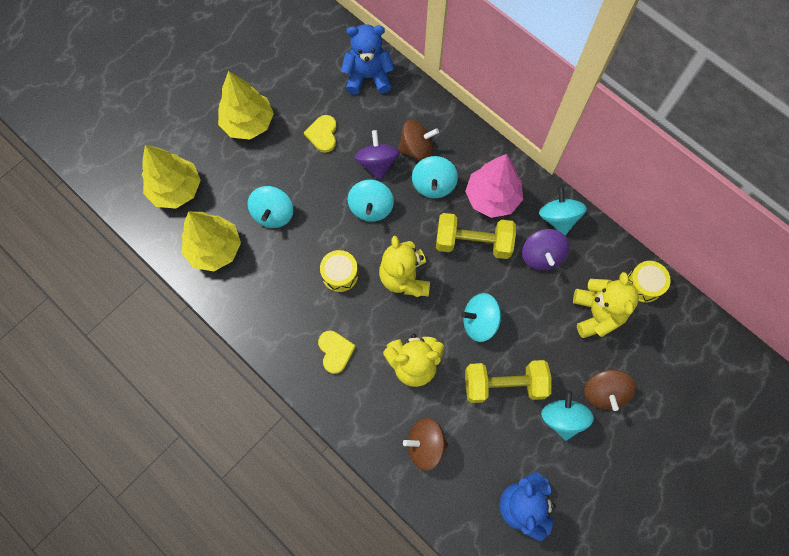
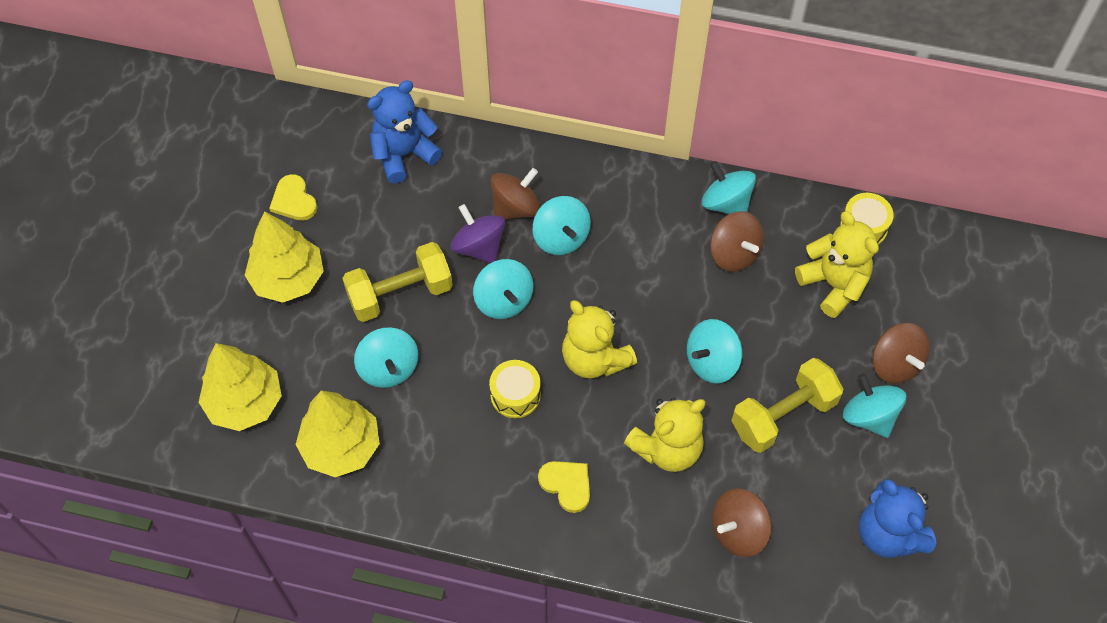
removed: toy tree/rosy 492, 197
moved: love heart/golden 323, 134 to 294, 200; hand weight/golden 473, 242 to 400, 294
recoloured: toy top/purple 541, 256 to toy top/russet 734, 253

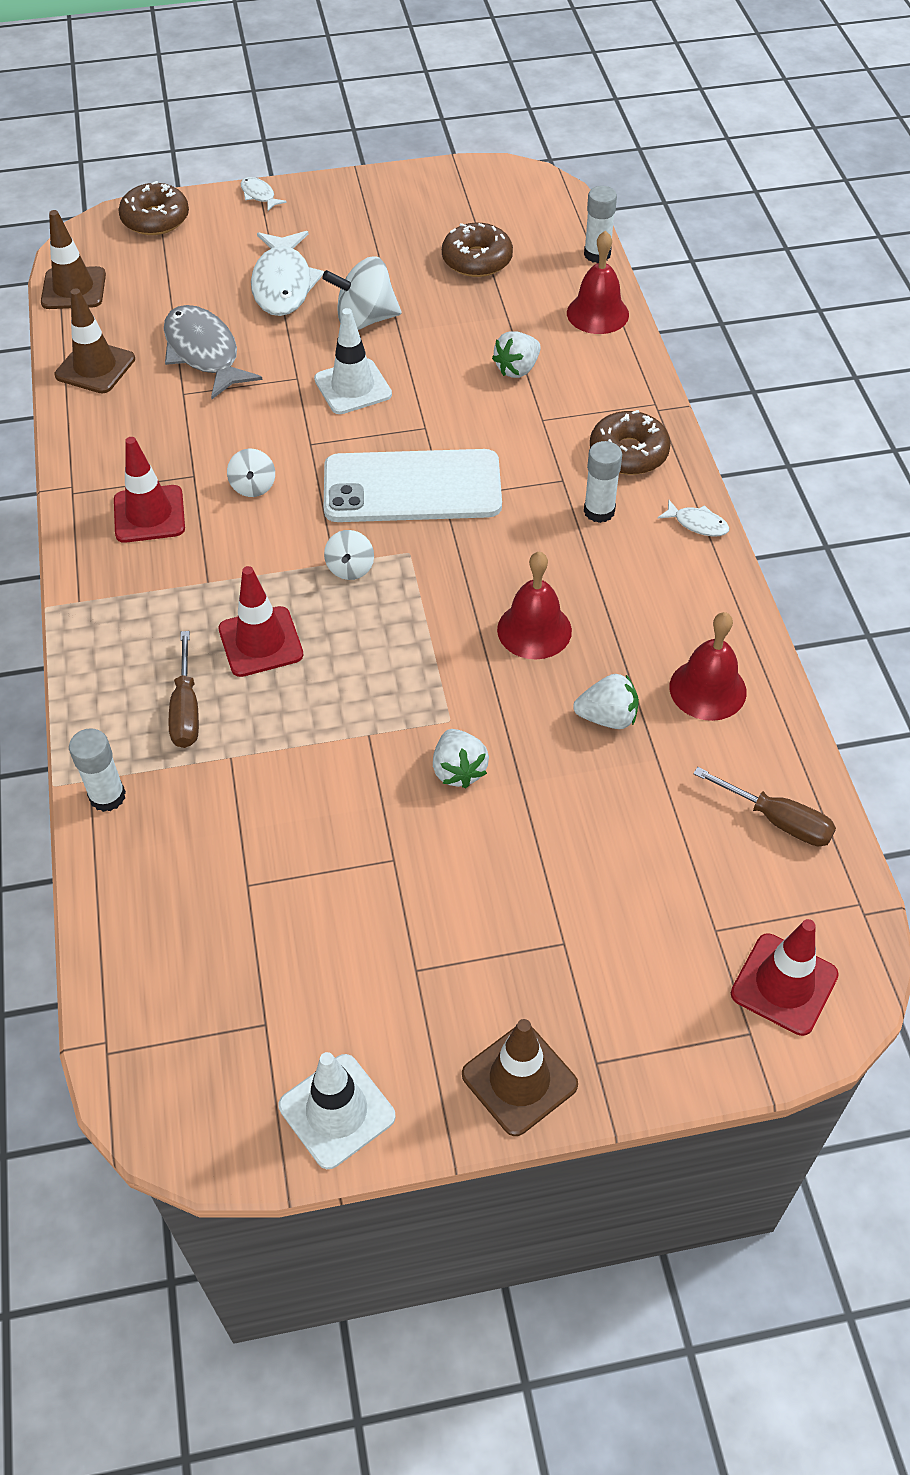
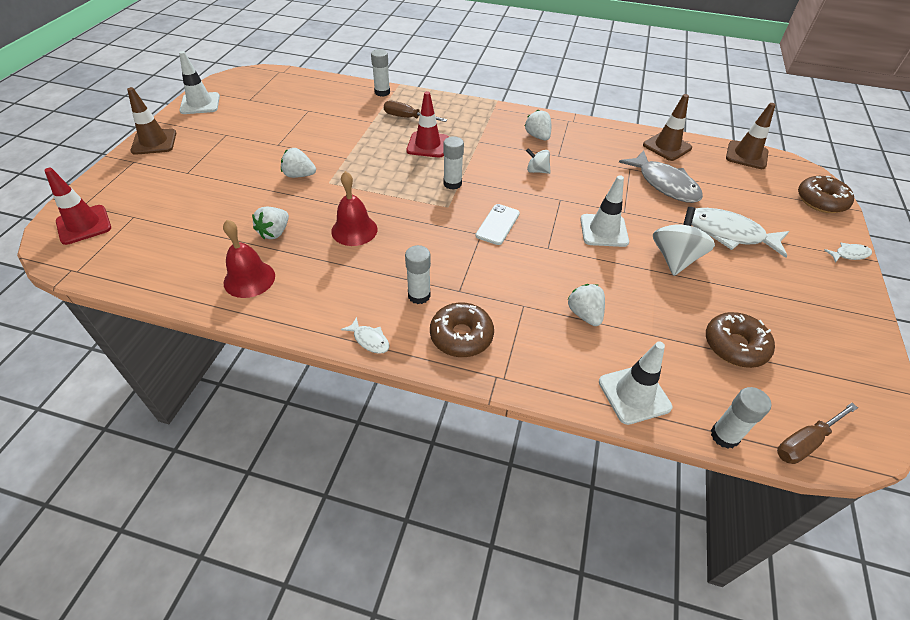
moved: screwdriver/russet 778, 821 to 804, 442
replaced: bell/crimson 597, 313 to traffic cone/snow-white 634, 394; traffic cone/crimson 149, 514 to strawberry/snow-white 537, 136; toy top/snow-white 350, 568 to stick of glue/snow-white 452, 183
turned: fish figure/gray 204, 353 = 665, 184 60 degrees clockwise; fish figure/snow-white 697, 524 = 369, 340 105 degrees counterclockwise
resized: phone/snow-white 412, 487 = 497, 224 x0.49

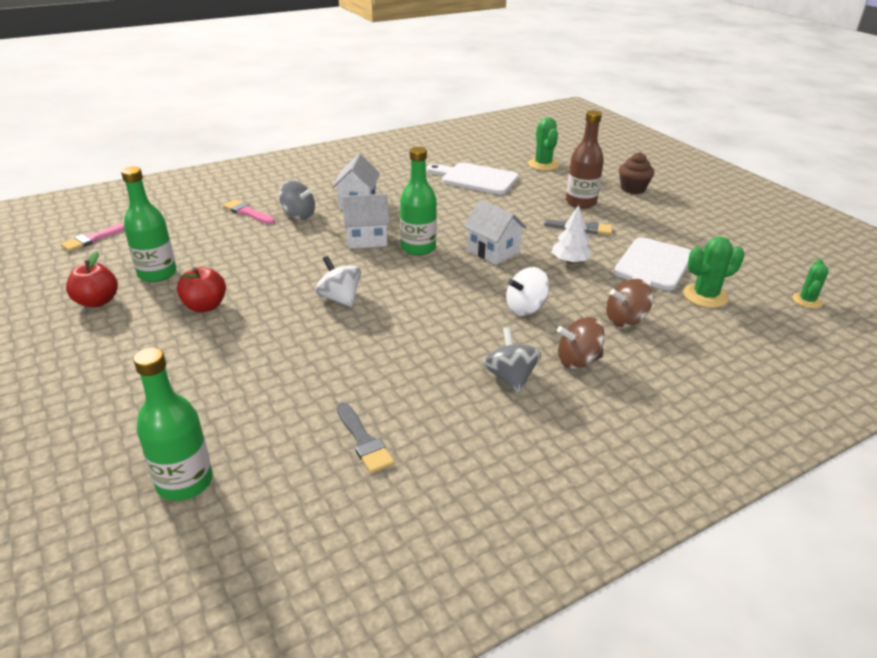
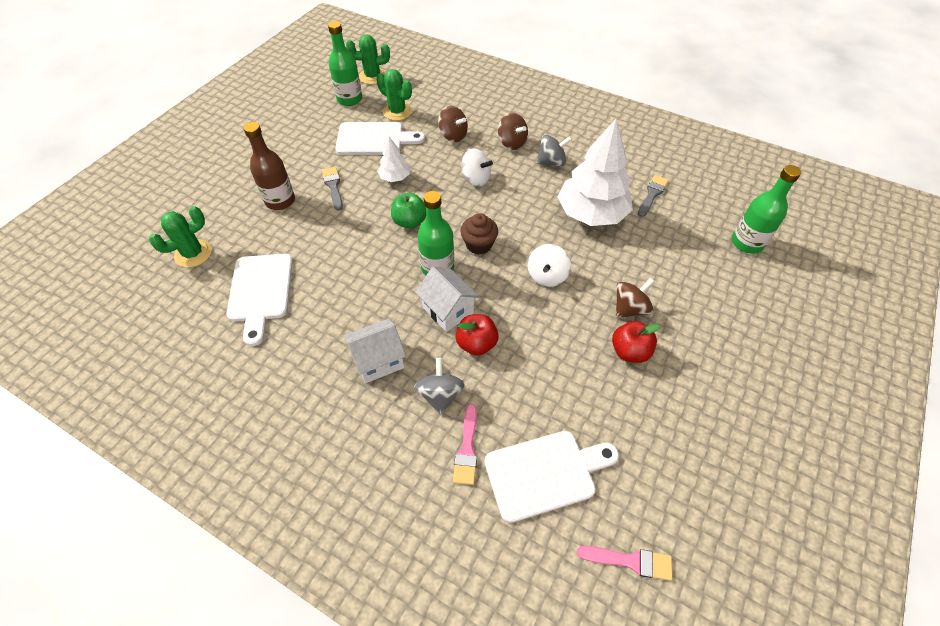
added: toy tree/snow-white 591, 213; toy top/russet 630, 308; chopping board/snow-white 545, 473
moved: muffin/russet 633, 189 to 479, 244; flask/green 157, 273 to 349, 99; toy apple/crimson 97, 302 to 476, 344
replaced: cottage/snow-white 493, 251 to toy apple/green 410, 222
turned: toy top/gray 510, 378 = 551, 162 150 degrees counterclockwise
resized: prickly plant/green 807, 301 = 372, 76 x1.56

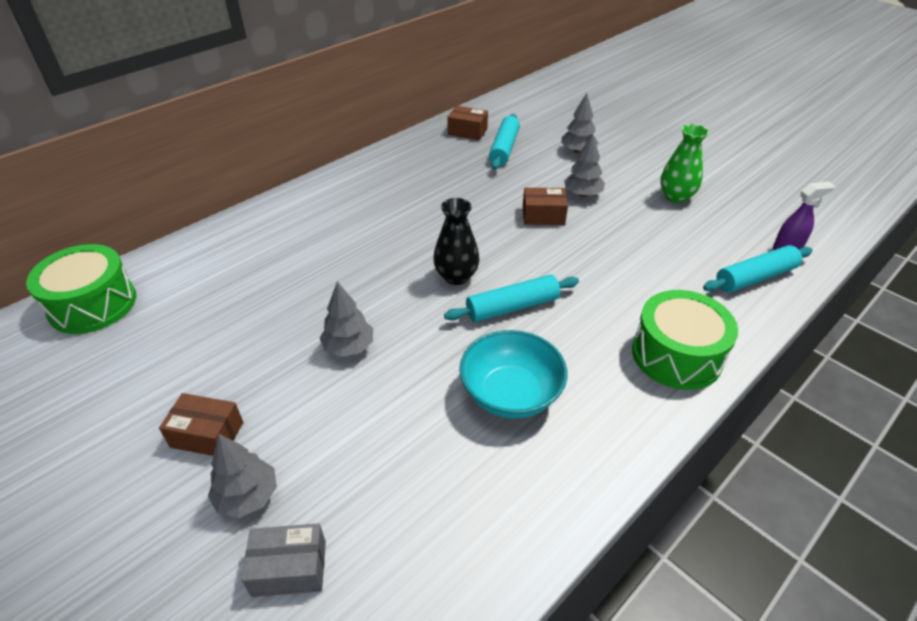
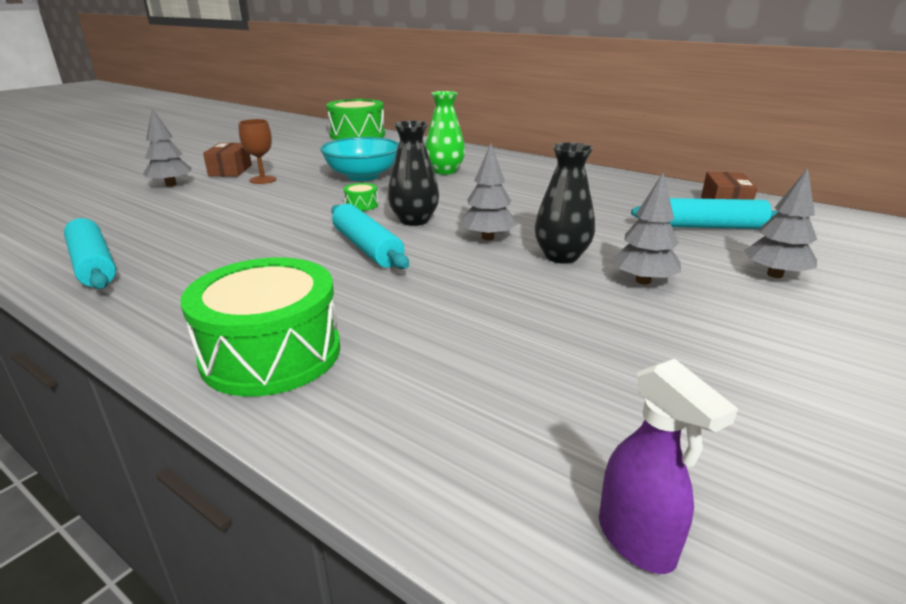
removed: package/gray 289, 568
added: goblet/russet 263, 180; drum/green 361, 205
moved: tall vase/green 676, 196 to 445, 171; dough roller/turquoise 755, 277 to 93, 265; toy tree/gray 349, 347 to 487, 237; serving bowl/turquoise 510, 394 to 363, 176
replaced: package/russet 543, 216 to tall vase/jet-black 561, 256

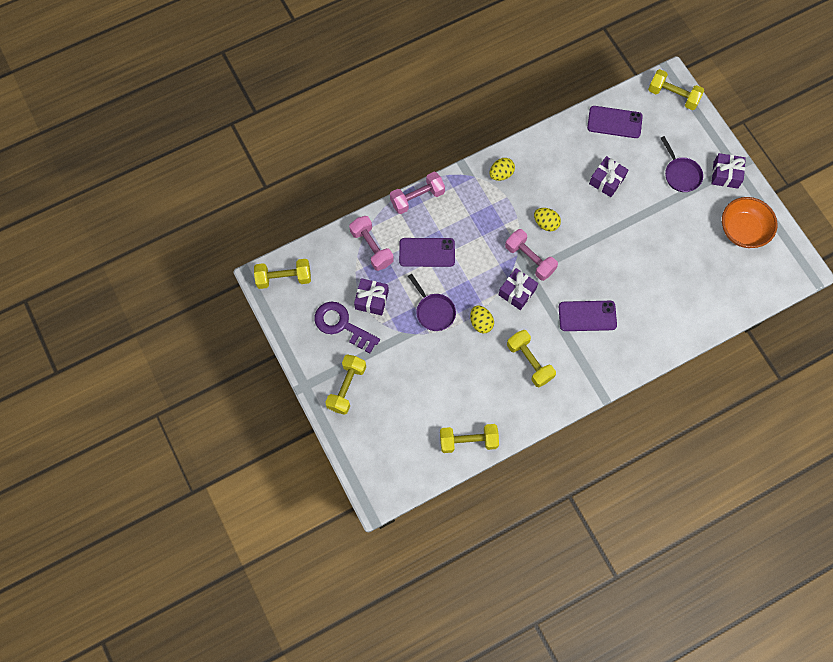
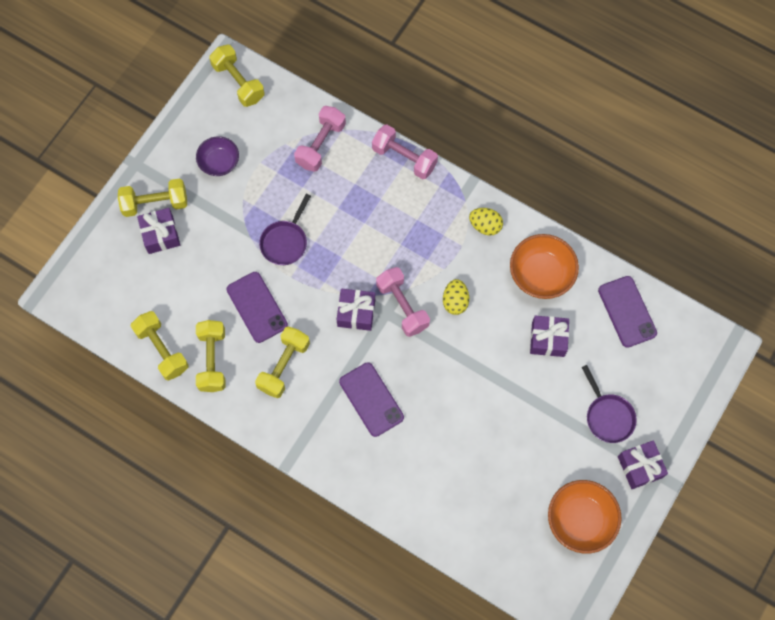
removed: egg/golden 481, 323
added: serving bowl/bright orange 541, 274
moved: hand weight/golden 673, 96 to 212, 360; phone/purple 427, 252 to 257, 307; wrapped gift/purple 371, 300 to 160, 235
replaced: key/purple 342, 325 to serving bowl/purple 219, 162
turned: pan/purple 681, 174 = 608, 416 60 degrees counterclockwise; hand weight/rosy 529, 259 = 402, 306 45 degrees counterclockwise

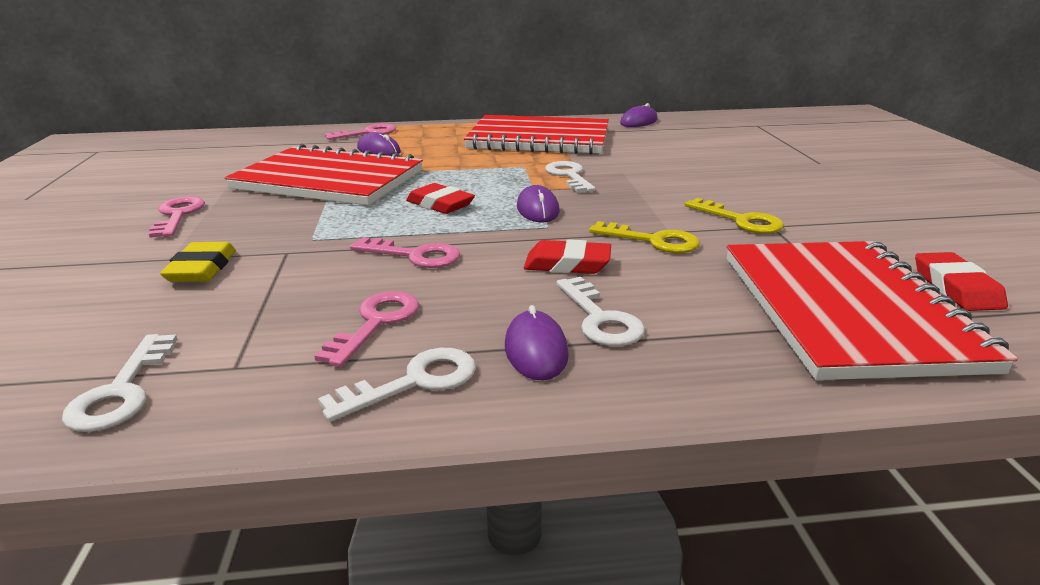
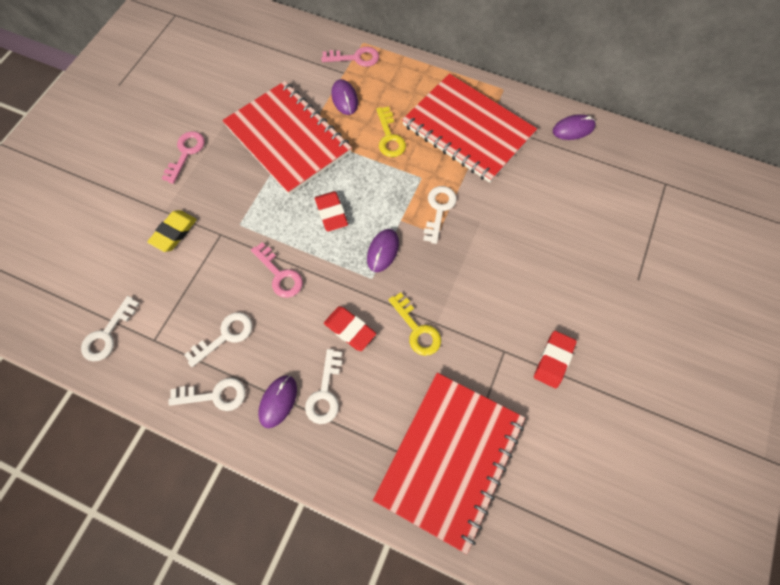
moved: key/golden 741, 220 to 389, 137; pencil eraser/crimson 956, 288 to 553, 360
recoloured: key/rosy 376, 323 to key/snow-white 225, 336

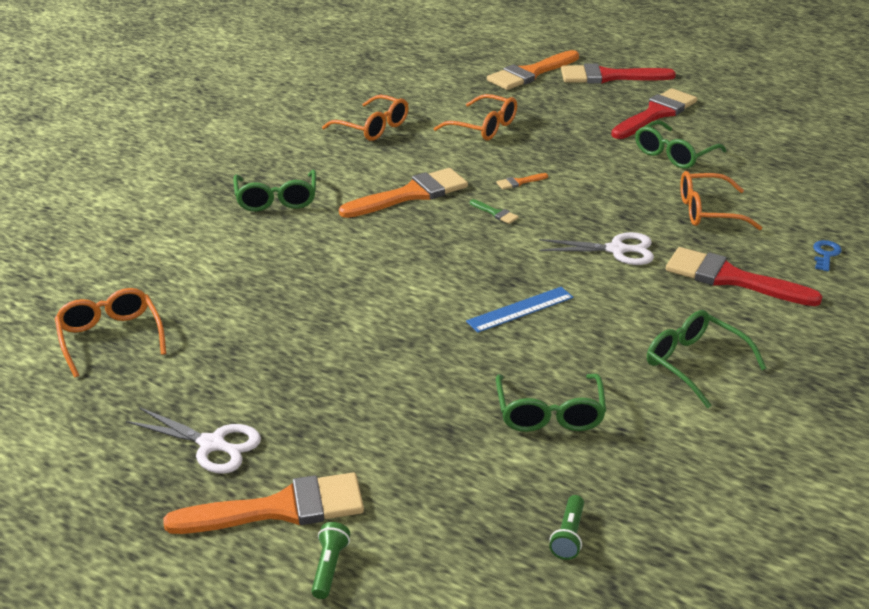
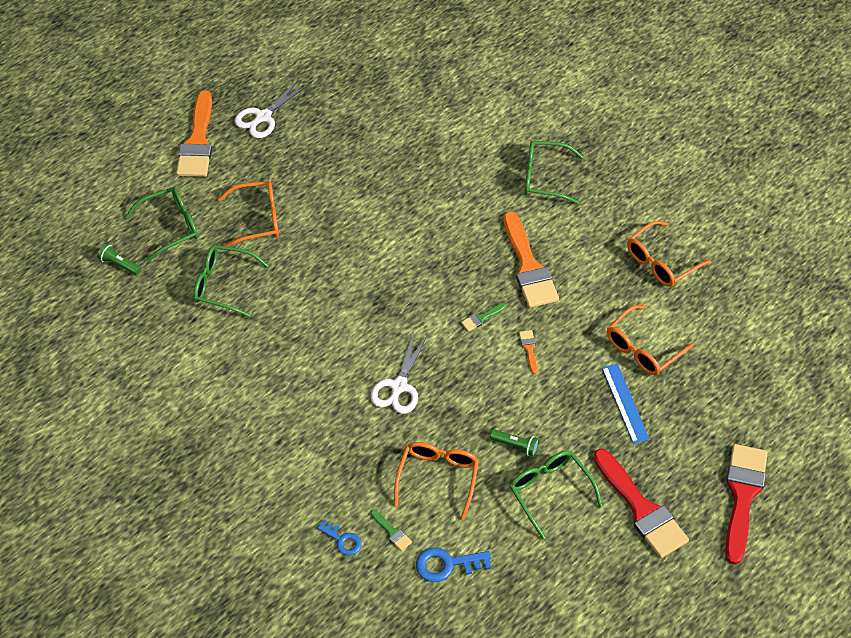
removed: paintbrush/bright orange 530, 73; paintbrush/crimson 731, 278
added: paintbrush/green 392, 532; key/royal blue 447, 564
moved: ruler/royal blue 520, 309 to 625, 403; eyeglasses/bright orange 110, 338 to 257, 219; eyeglasses/green 695, 364 to 170, 227; torch/green 329, 567 to 516, 445

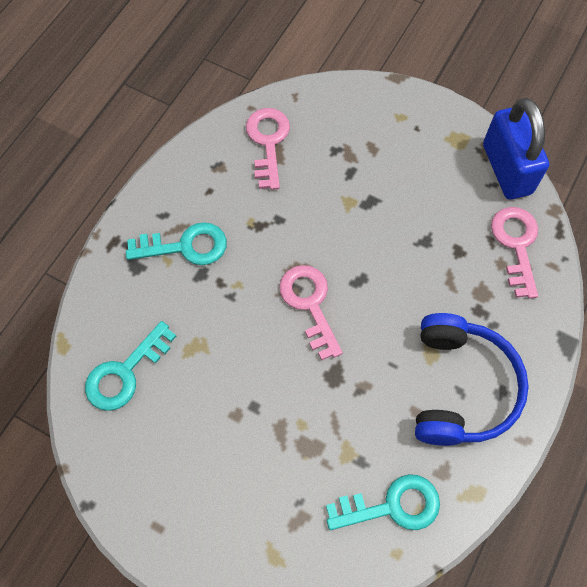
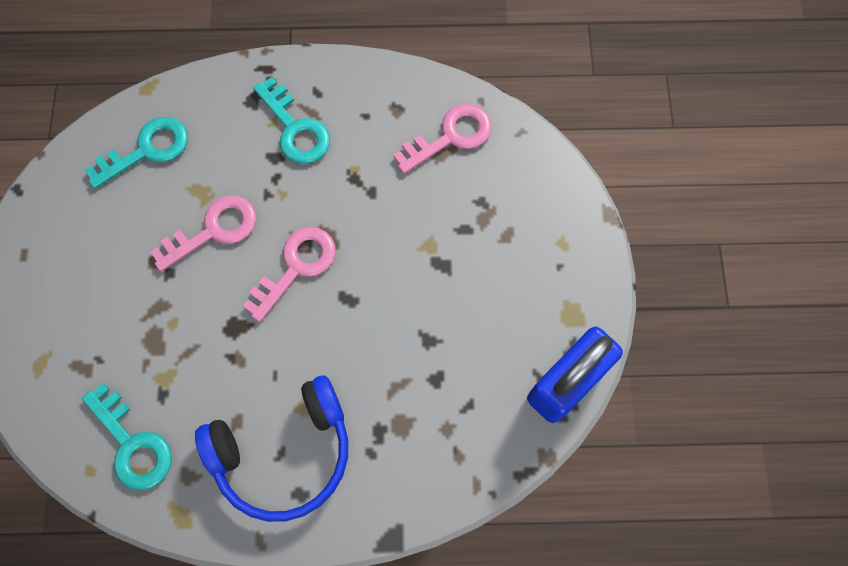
moved: key/rosy 516, 245 to 214, 230
turned: key/turquoise 125, 372 = 147, 150 135 degrees clockwise

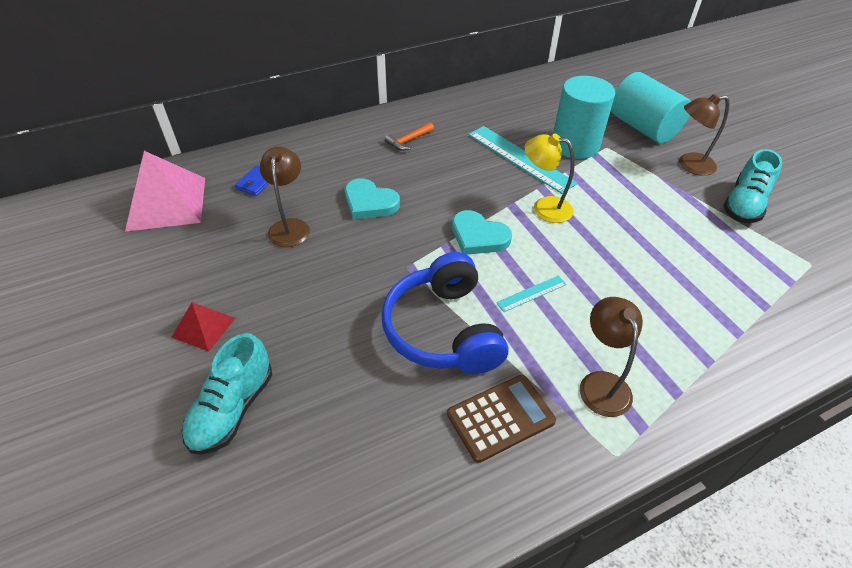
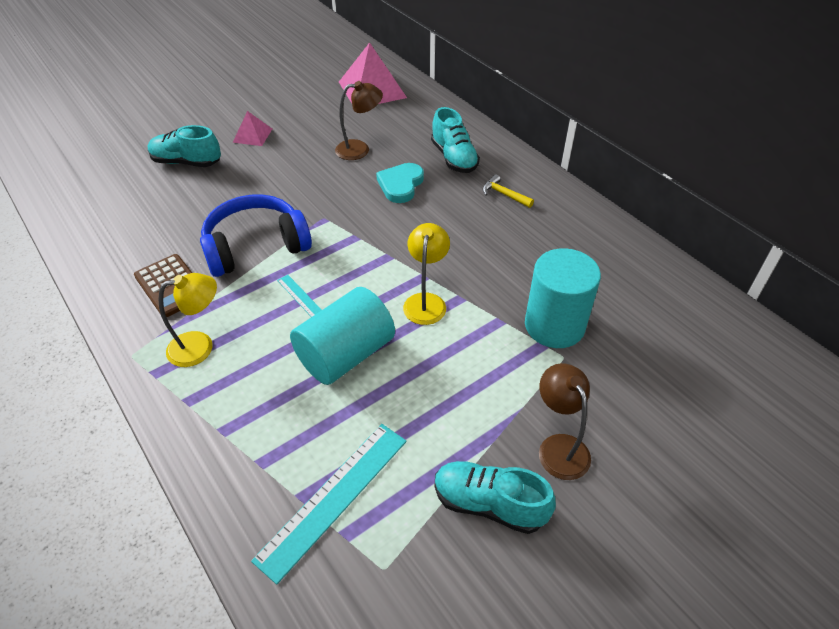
removed: card wallet/royal blue 256, 182; love heart/turquoise 478, 236
added: sneaker/turquoise 454, 158
moved: cylinder/turquoise 642, 127 to 345, 354; ruler/turquoise 520, 158 to 334, 498
recoloured: hammer/bright orange 408, 141 to hammer/golden 504, 194; lamp/russet 601, 383 to lamp/golden 200, 346; pyramid shape/crimson 203, 327 to pyramid shape/rosy 252, 135

